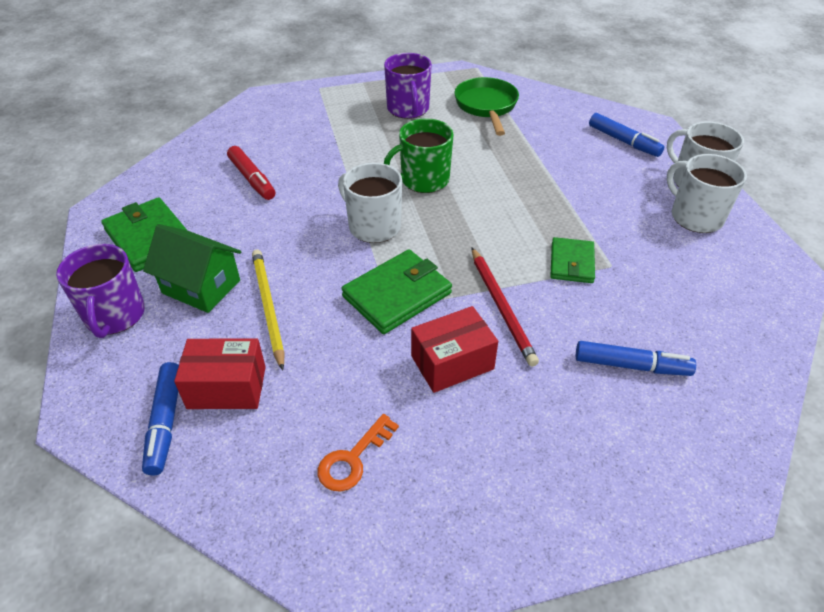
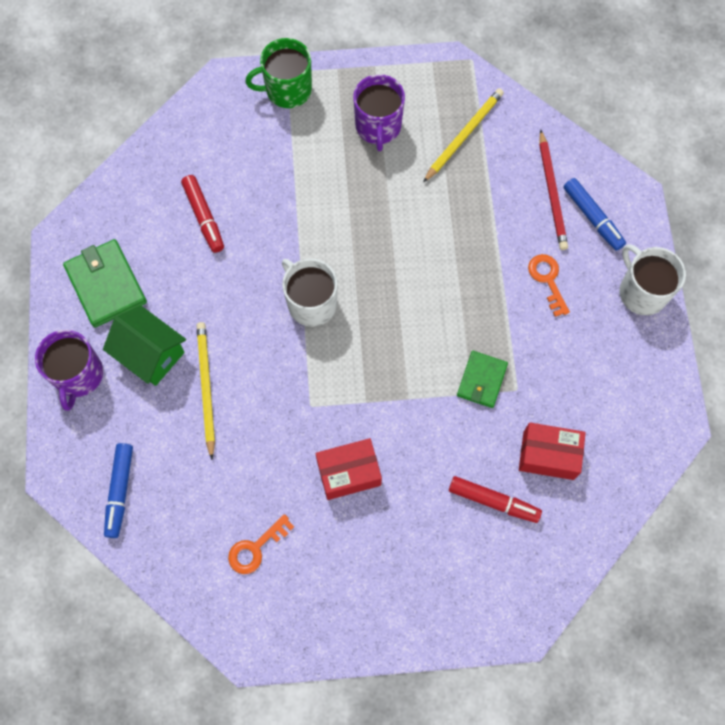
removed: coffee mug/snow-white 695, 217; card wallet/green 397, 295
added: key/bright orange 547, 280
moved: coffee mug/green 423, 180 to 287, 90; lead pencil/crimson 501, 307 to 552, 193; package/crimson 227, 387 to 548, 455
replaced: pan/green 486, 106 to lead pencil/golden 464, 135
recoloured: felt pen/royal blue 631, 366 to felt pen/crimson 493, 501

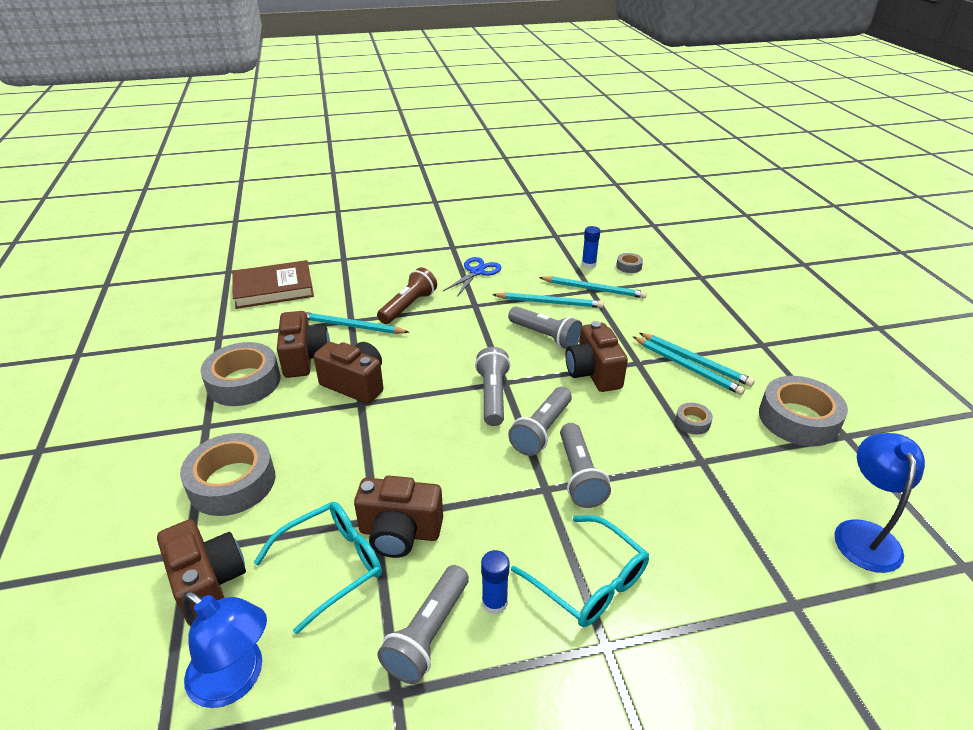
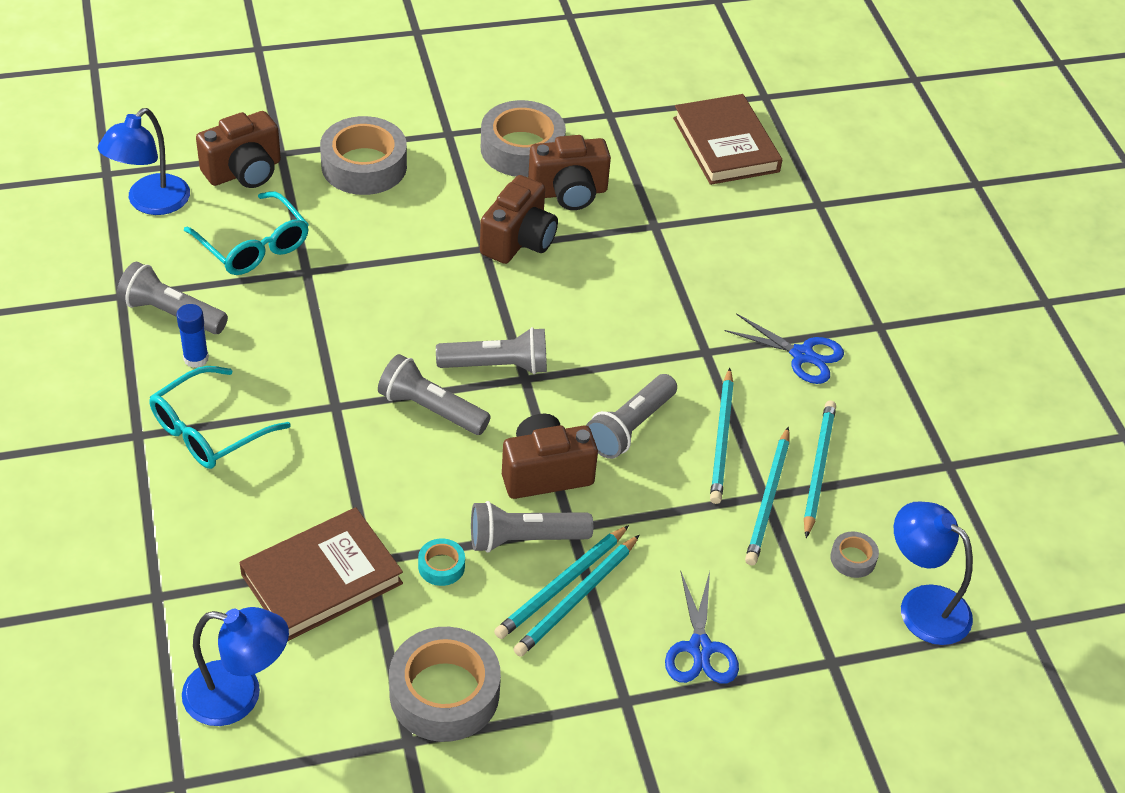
removed: stick of glue/royal blue 588, 264; torch/russet 408, 306; photo camera/russet 400, 532
added: lamp/royal blue 922, 605; hardback/russet 322, 579; pair of scissors/royal blue 700, 648
moved: lead pencil/turquoise 352, 326 to 818, 469; torch/gray 579, 475 to 524, 539
recoloured: tape/gray 692, 422 to tape/turquoise 441, 566

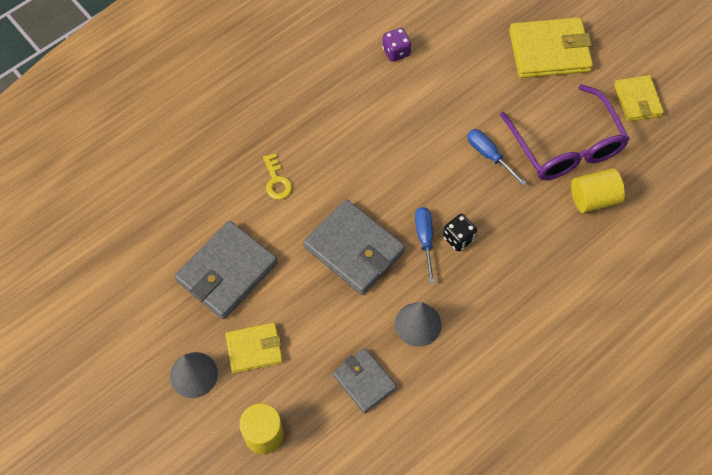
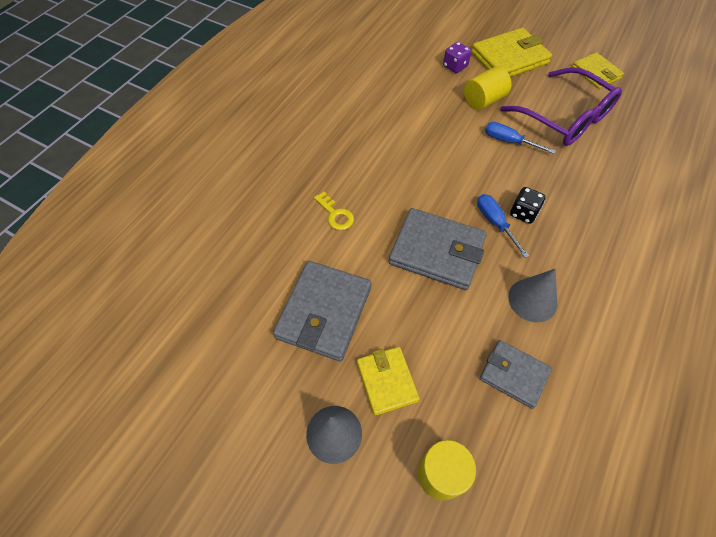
moved: die/purple 396, 52 to 455, 66; cylinder/golden 593, 199 to 483, 100
turned: card wallet/golden 254, 349 = 387, 381 75 degrees counterclockwise

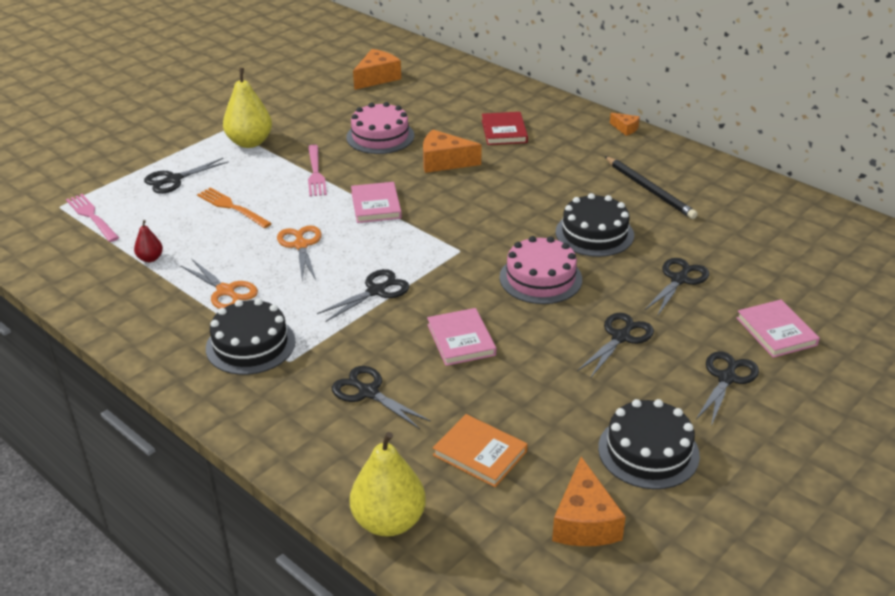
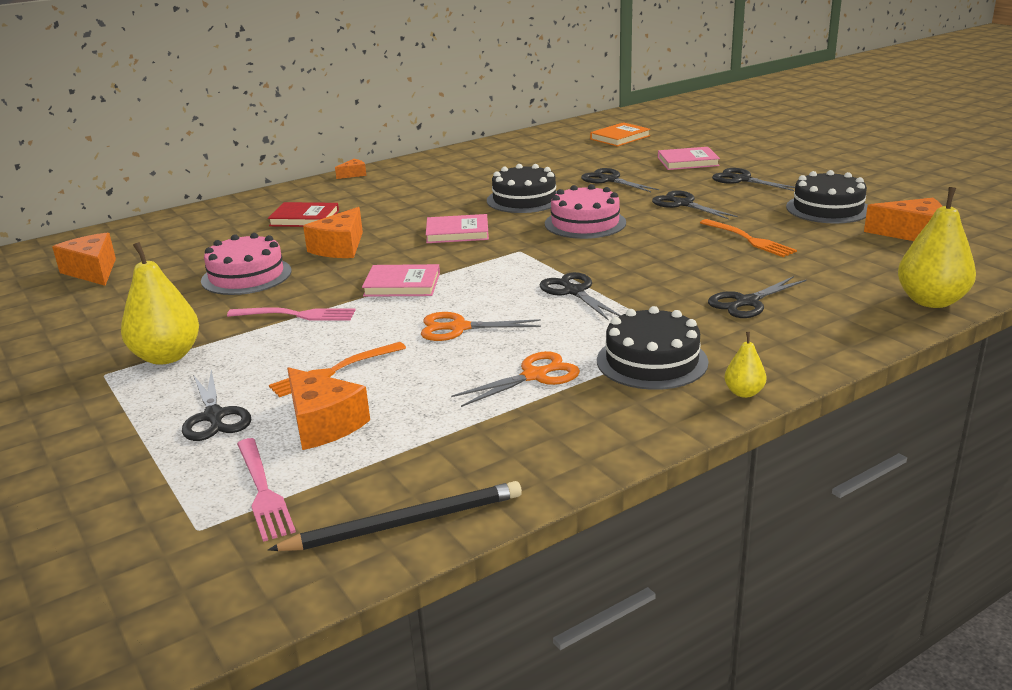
removed: toy pear/crimson 150, 258
added: table fork/bright orange 749, 239; toy pear/golden 744, 393; cheese/bright orange 323, 424
moved: lead pencil/jet-black 649, 189 to 404, 523; hardback/rosy 461, 340 to 457, 232; hardback/bright orange 480, 453 to 620, 137
turned: table fork/rosy 92, 216 = 263, 491 90 degrees counterclockwise

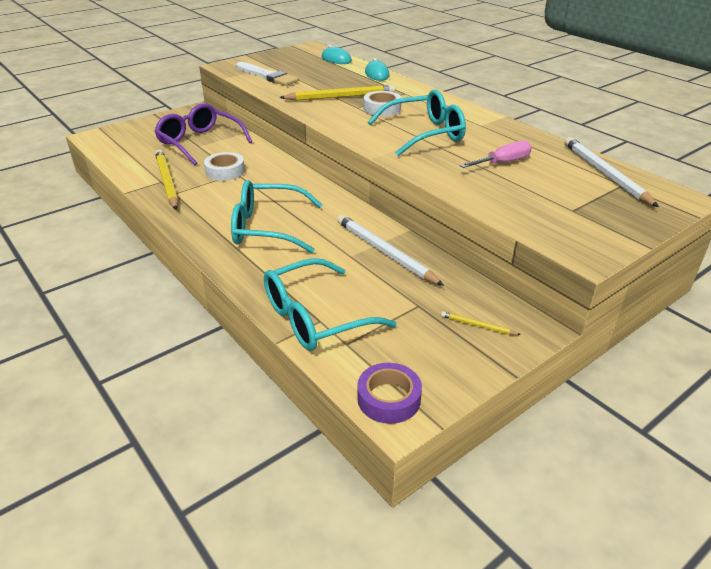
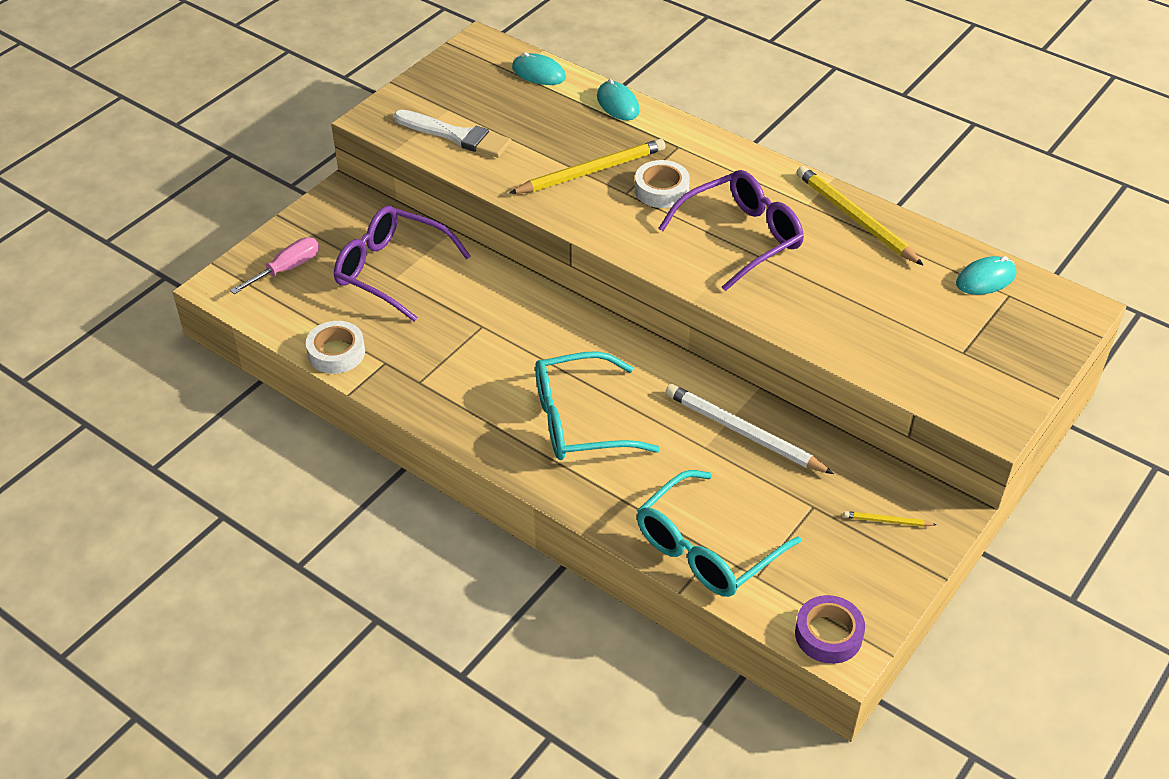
moved: screwdriver/rosy 503, 163 to 287, 269; lead pencil/golden 167, 182 to 856, 219; tape/snow-white 225, 171 to 336, 353
replaced: lead pencil/snow-white 605, 174 to computer mouse/turquoise 985, 279
recoloured: eyeglasses/turquoise 424, 134 to eyeglasses/purple 740, 238

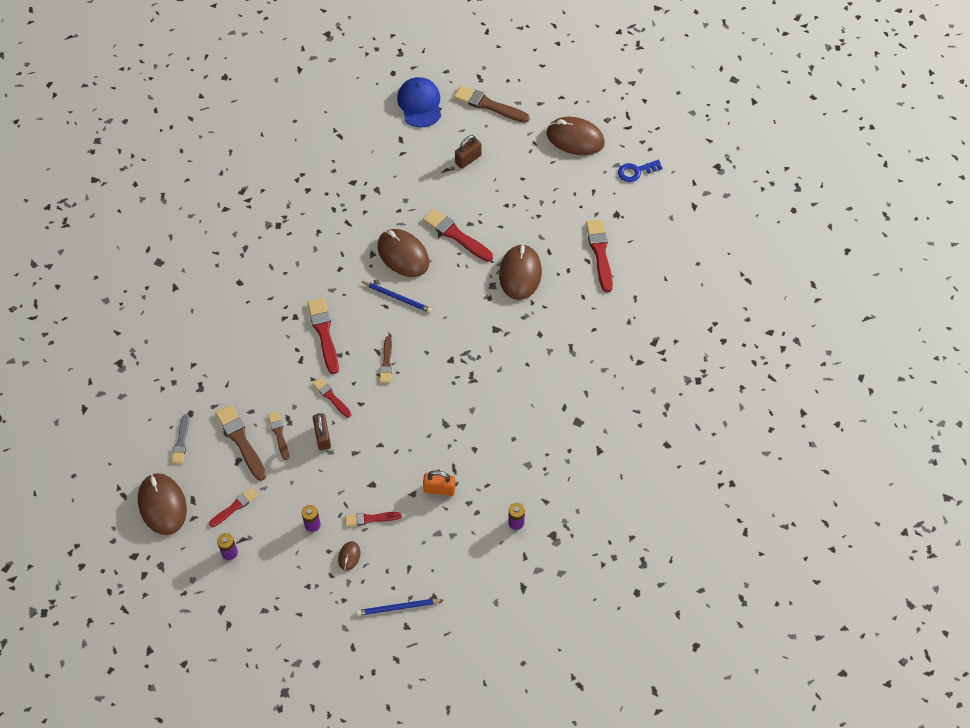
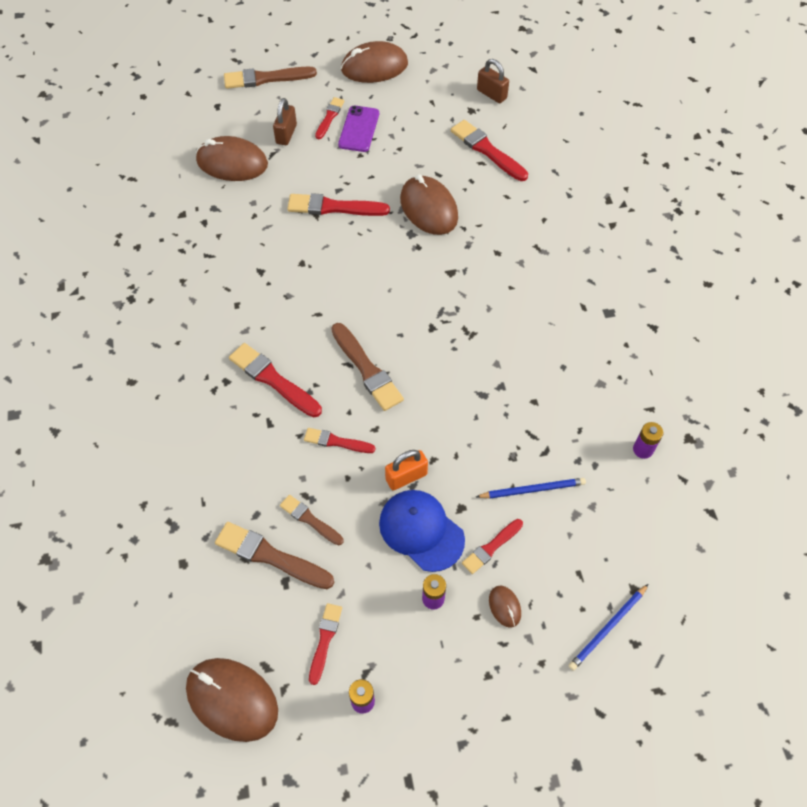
removed: key/royal blue 636, 171; paintbrush/gray 181, 441
added: paintbrush/crimson 329, 117; phone/purple 359, 129
moved: peaked cap/royal blue 420, 104 to 421, 530; computer mouse/russet 403, 255 to 232, 163; lead pencil/royal blue 398, 298 to 532, 489; lock/russet 322, 437 to 491, 94; lock/bright orange 439, 489 to 406, 477
resized: paintbrush/russet 386, 362 = 367, 369 x1.65

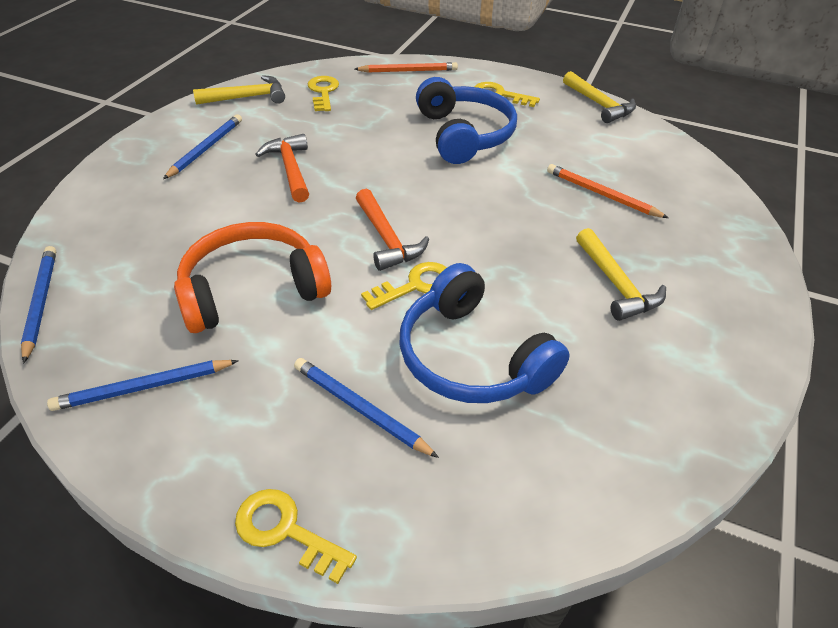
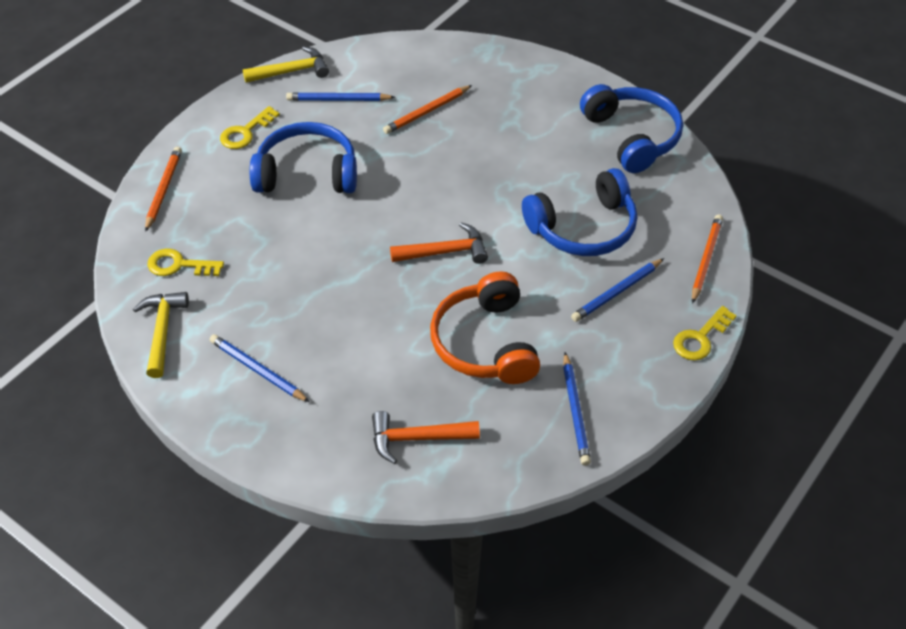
removed: hammer/golden 616, 284; key/golden 415, 286
added: over-ear headphones/royal blue 632, 136; lead pencil/bright orange 706, 259
moved: hammer/bright orange 290, 169 to 417, 438; lead pencil/royal blue 41, 303 to 338, 99

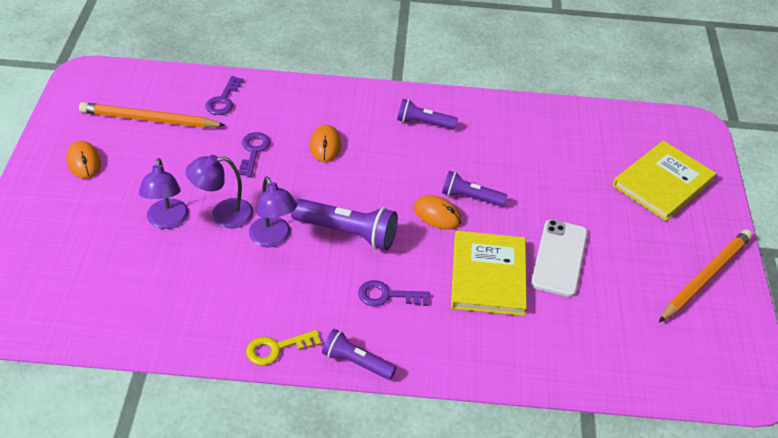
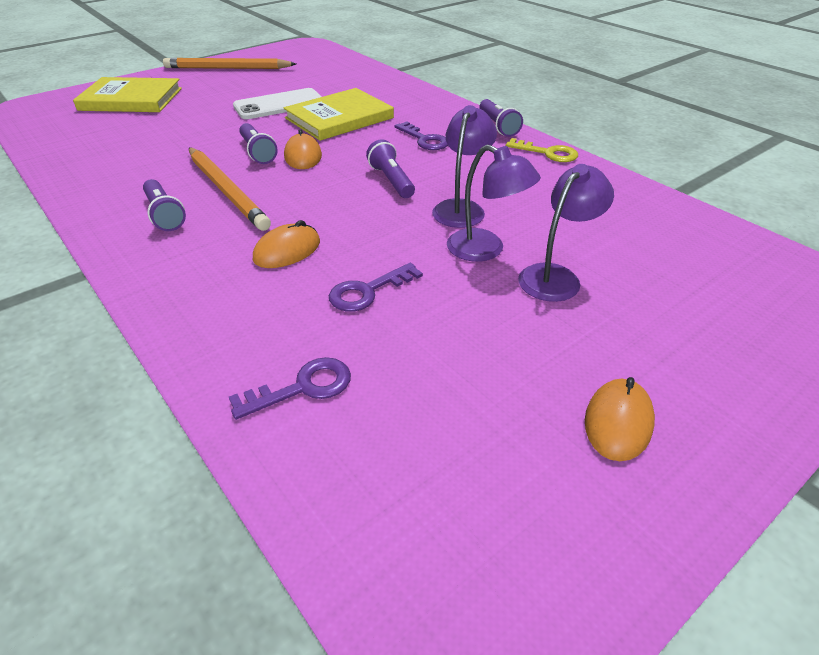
moved: lead pencil/bright orange 150, 119 to 226, 190
resized: torch/purple 347, 233 = 391, 181 x0.63

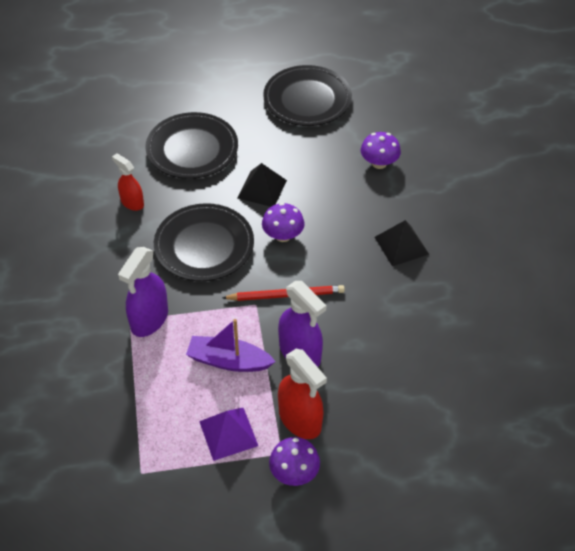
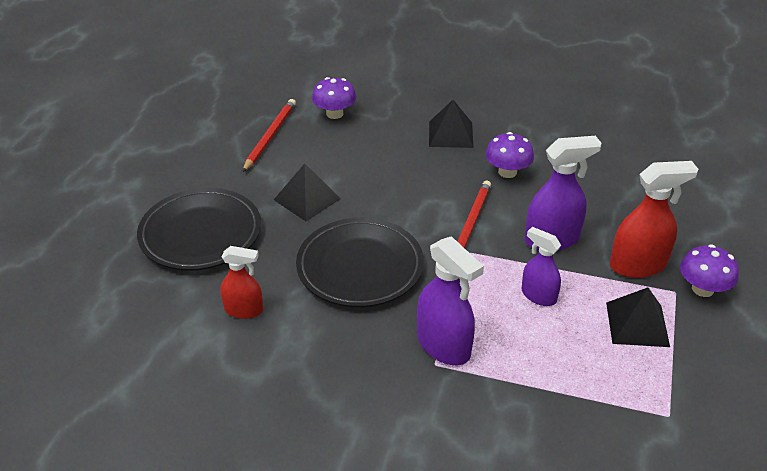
removed: plate/jet-black 307, 100
added: lead pencil/crimson 270, 136
moved: mushroom/purple 283, 235 to 507, 172
replaced: boat/purple 228, 361 to spray cleaner/purple 538, 295
recoloured: pyramid shape/purple 228, 433 to pyramid shape/jet-black 637, 324
turned: spray cleaner/crimson 132, 202 = 244, 310 150 degrees counterclockwise

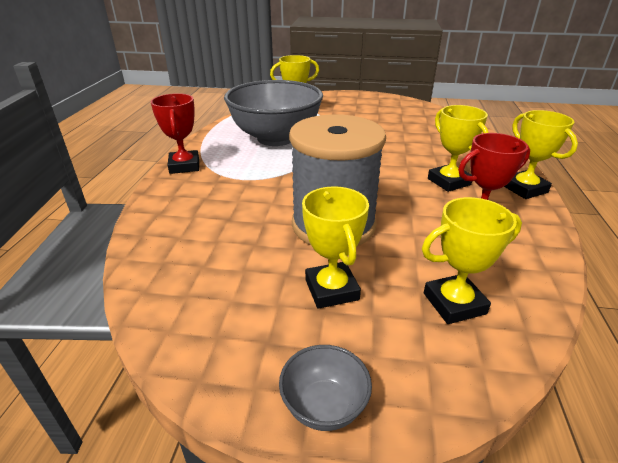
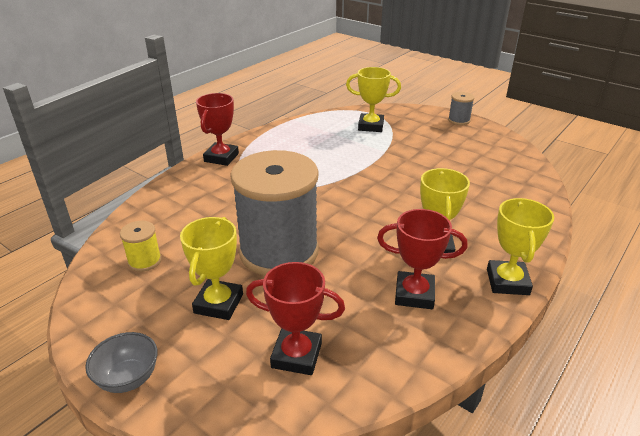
removed: serving bowl/gray 275, 138
added: reel of thread/gray 459, 120; reel of thread/golden 144, 261
recoloured: trophy/golden 454, 303 to trophy/crimson 296, 355

